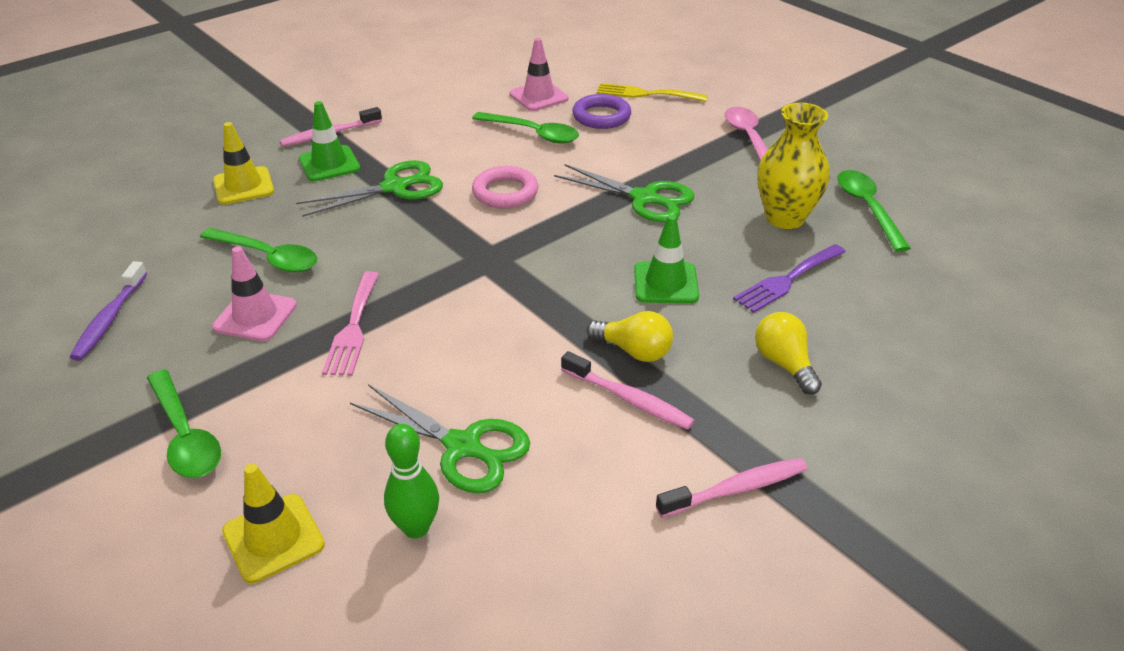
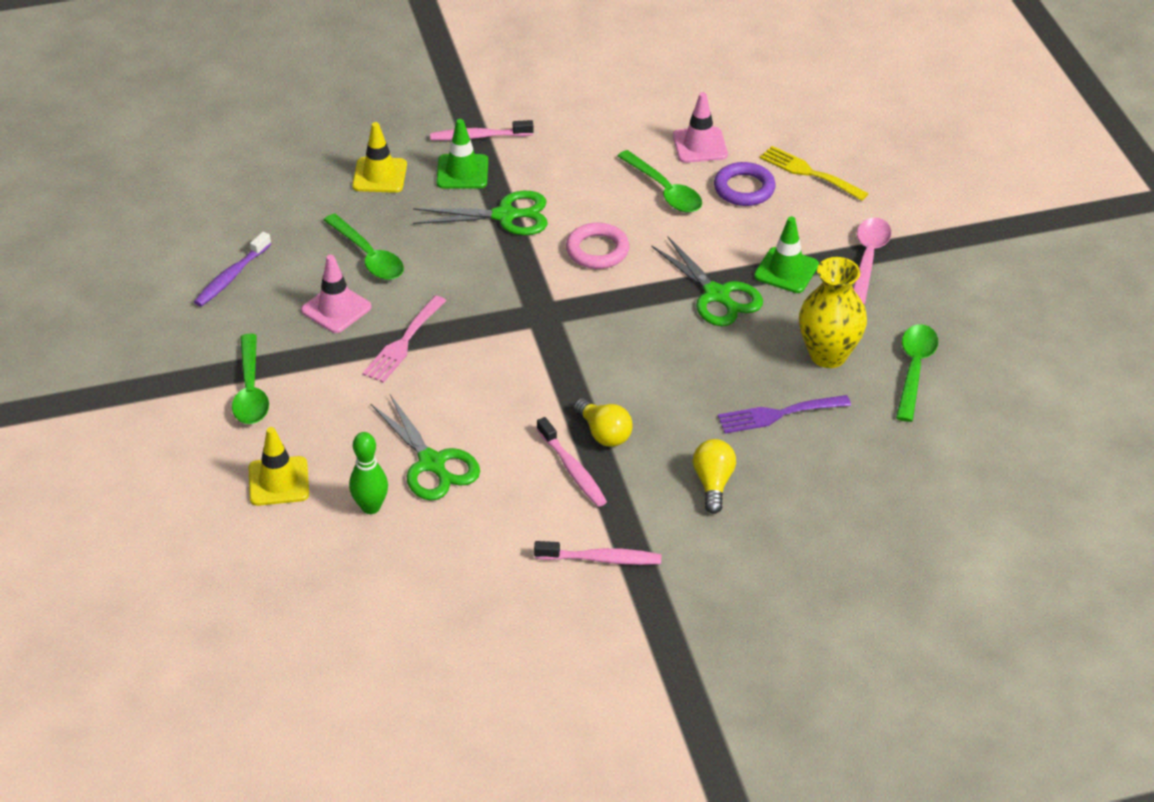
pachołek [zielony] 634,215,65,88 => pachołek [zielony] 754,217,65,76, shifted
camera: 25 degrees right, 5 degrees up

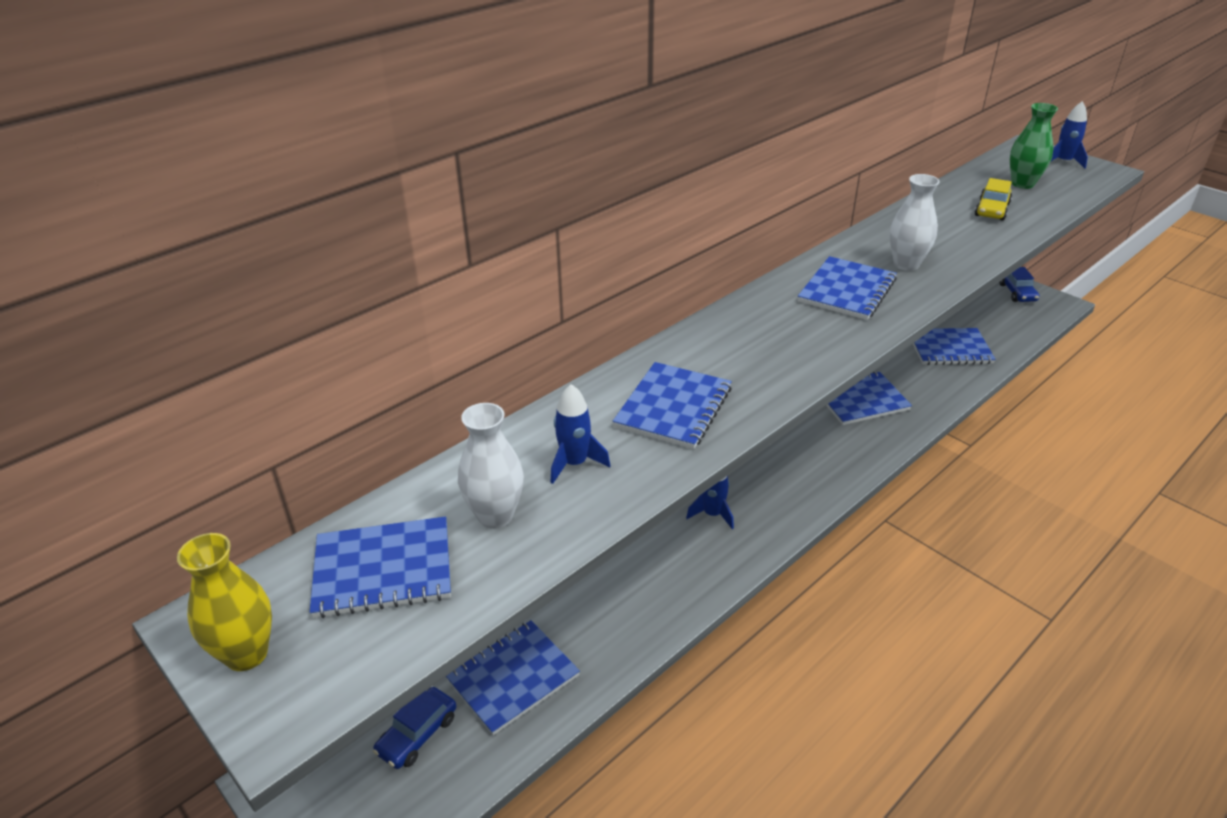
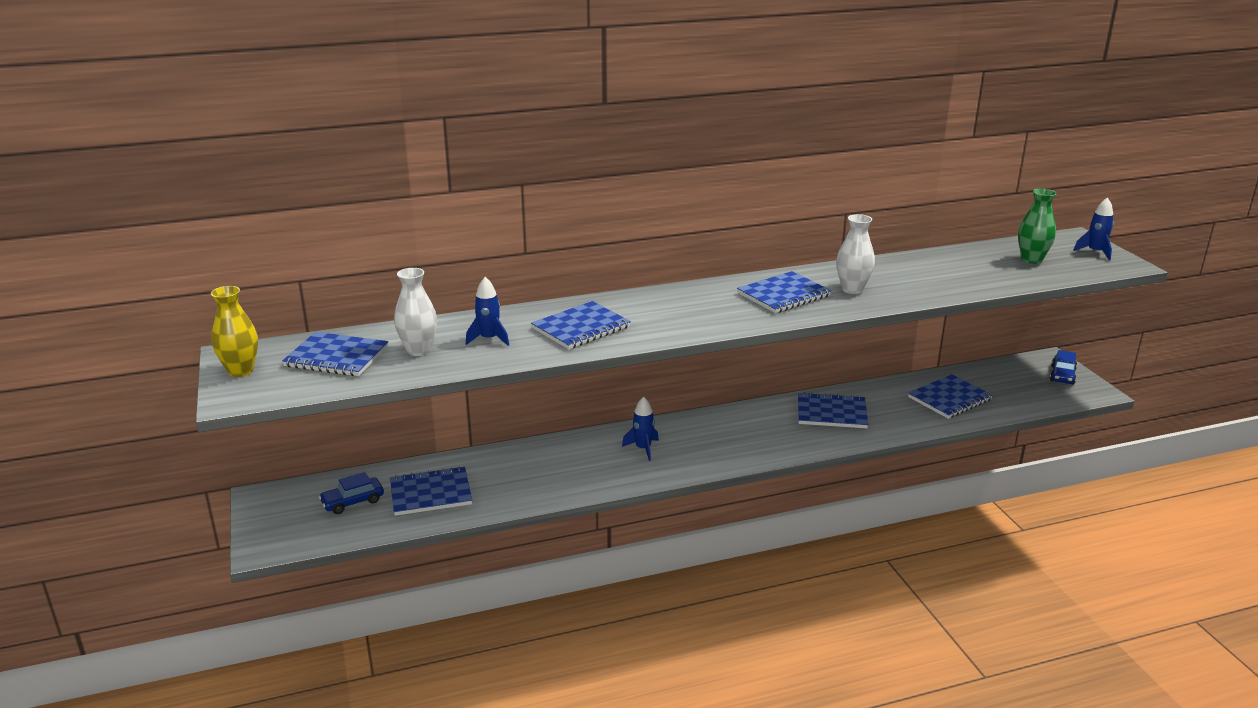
samochód [żółty] 975,178,37,43 => nothing
zeszyt [niebieski] 913,328,83,37 => zeszyt [niebieski] 908,374,85,45, 60 degrees counterclockwise
camera: 25 degrees right, 10 degrees down

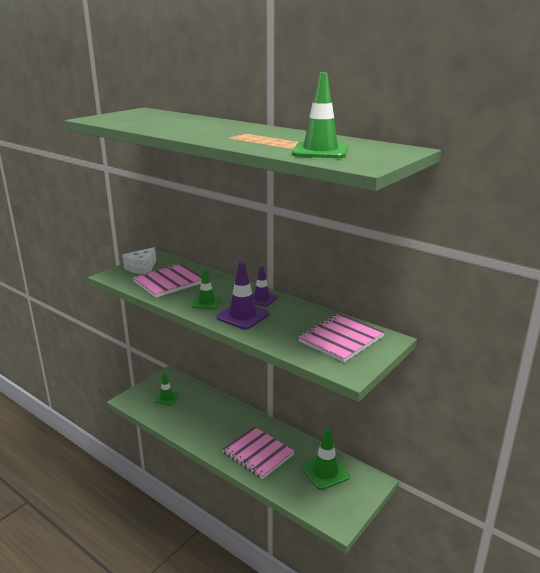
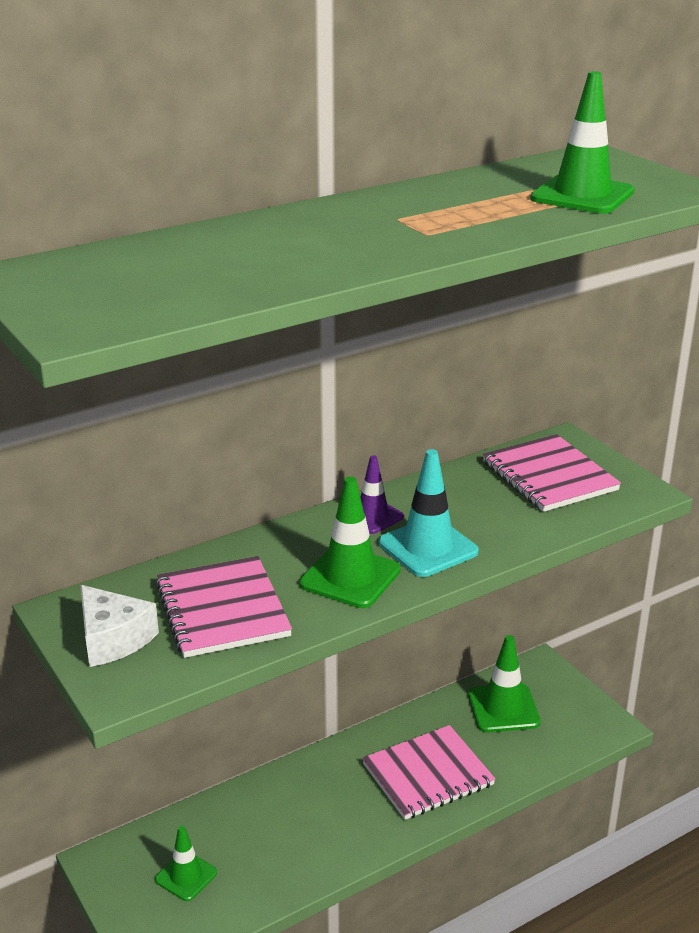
pachołek [fioletowy] 216,262,53,67 => pachołek [turkusowy] 379,449,100,128
pachołek [zielony] 192,269,29,40 => pachołek [zielony] 299,476,102,132, x1.55
camera: 70 degrees left, 5 degrees up

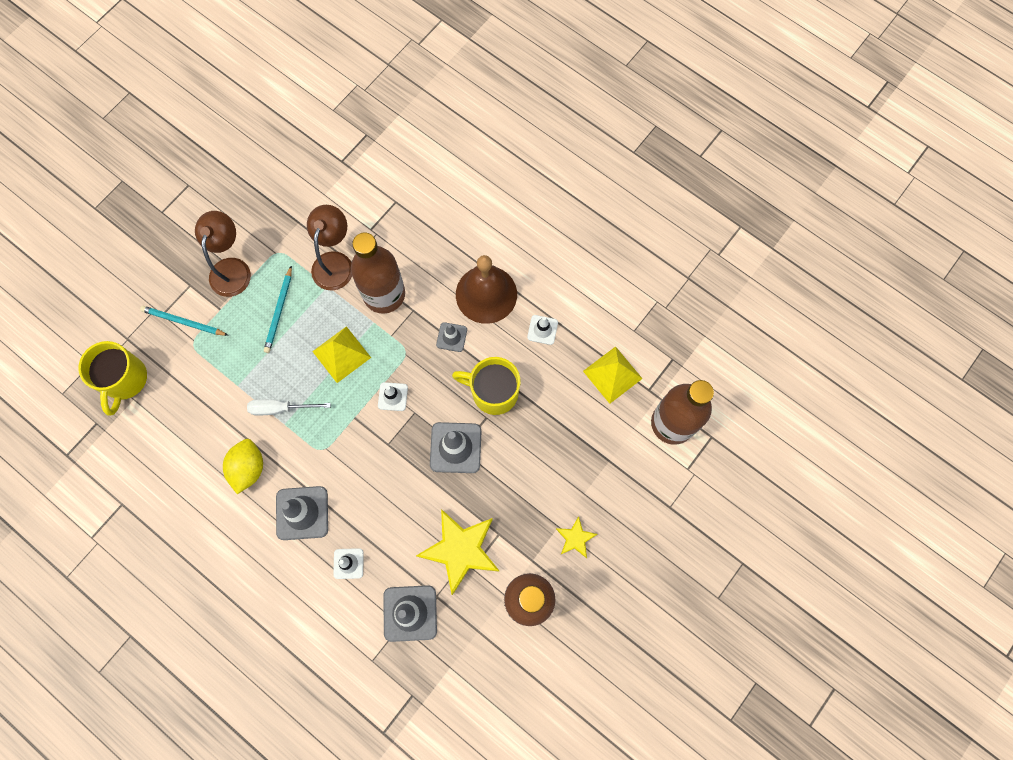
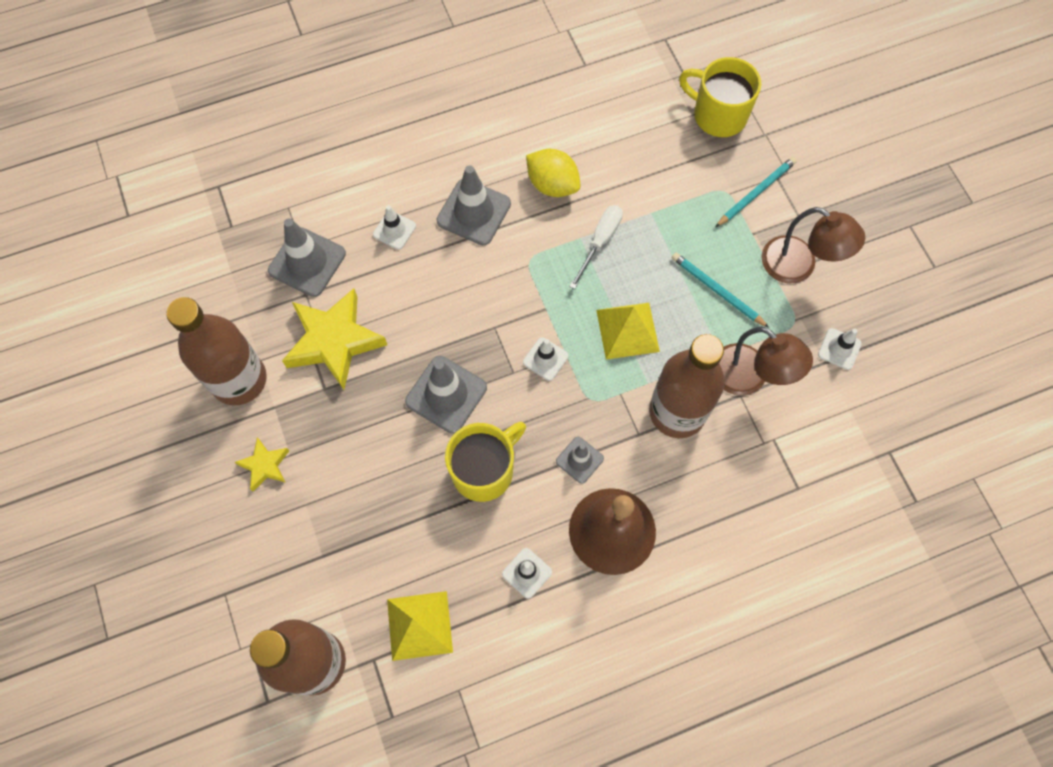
nothing => pachołek [biały] 818,328,44,42
camera: 120 degrees right, 5 degrees down

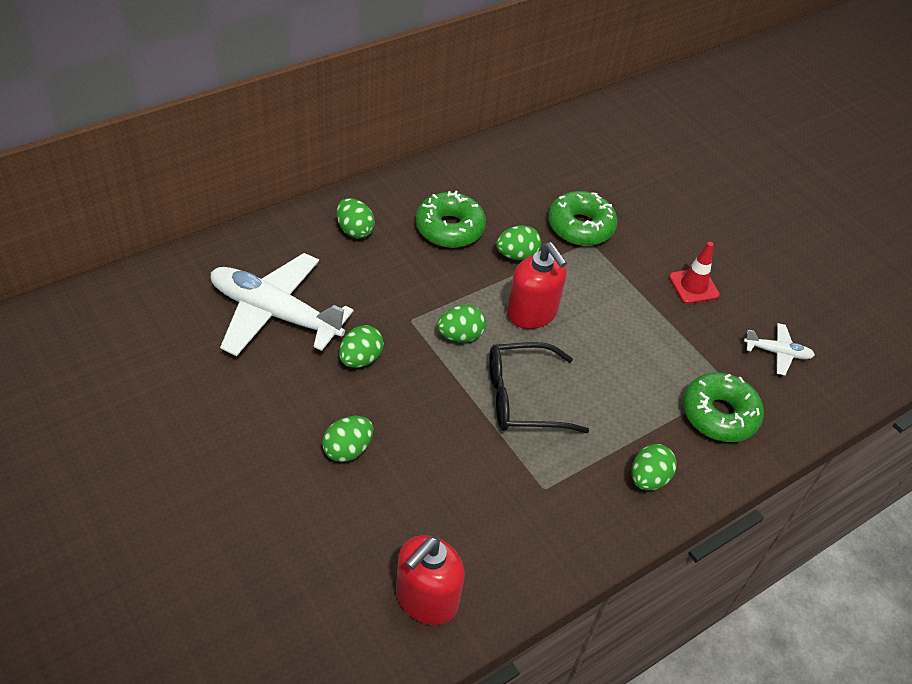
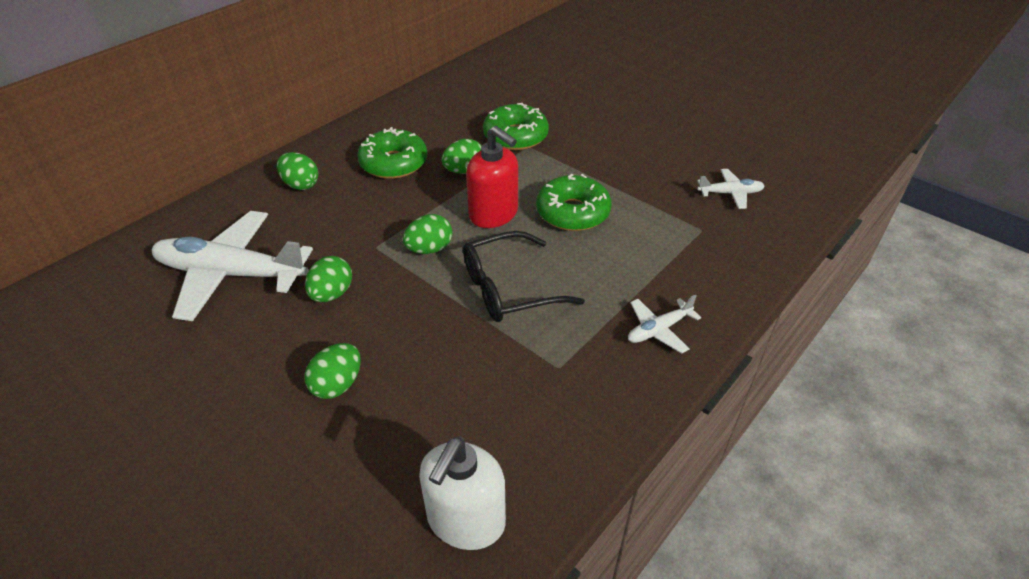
pachołek [czerwony] 669,242,51,62 => nothing
donut [zielony] 683,372,81,70 => donut [zielony] 536,174,76,57, shifted
jajko [zielony] 631,444,46,47 => samolot [biały] 628,295,73,59
dozownik mydła [czerwony] 396,535,69,90 => dozownik mydła [biały] 419,437,87,113
camera: 10 degrees left, 5 degrees down

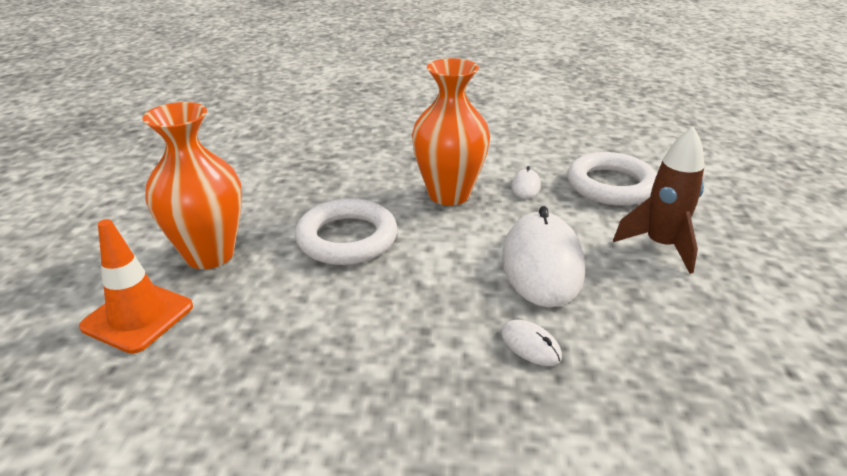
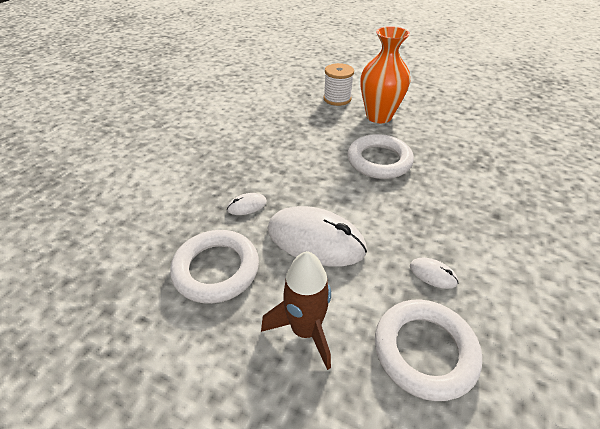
wazon [pomarańczowy] 412,58,78,148 => nothing
pachołek [pomarańczowy] 79,219,114,135 => szpulka [biały] 323,63,31,43
nothing => pierścień [biały] 170,230,89,74
camera: 110 degrees right, 10 degrees up

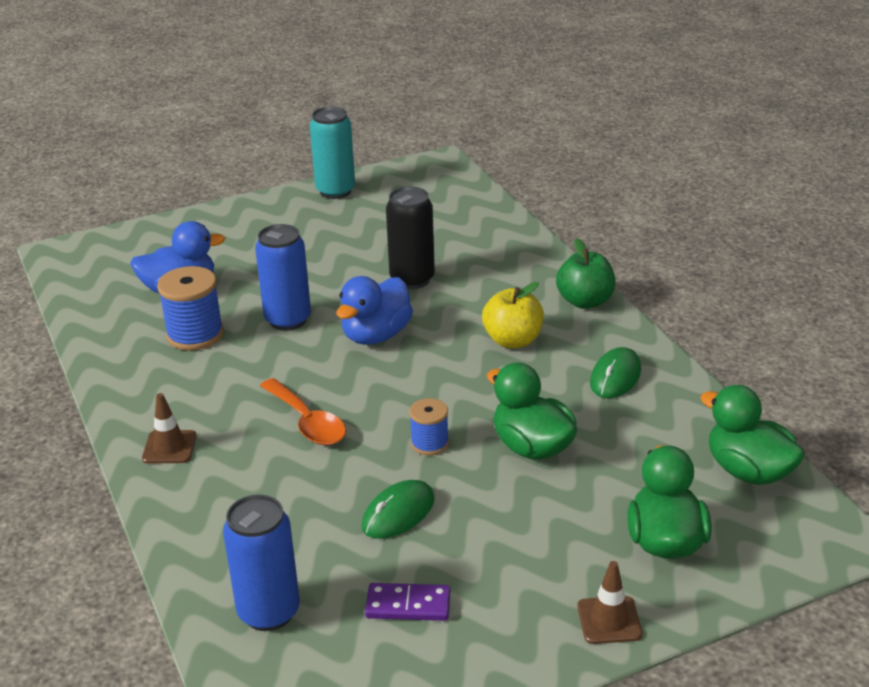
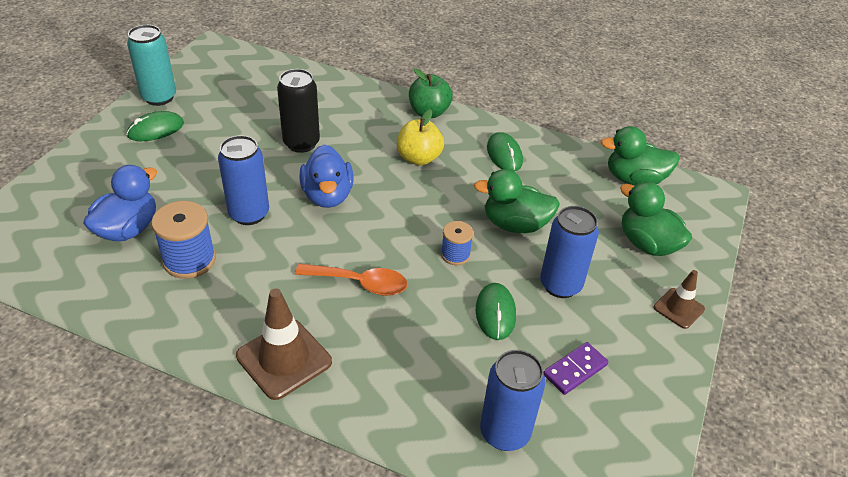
pachołek [brązowy] 142,393,55,71 => pachołek [brązowy] 236,288,96,112, x1.71
nothing => myszka [zielony] 126,111,58,30
nothing => puszka [niebieski] 540,206,59,92
camera: 45 degrees left, 10 degrees up

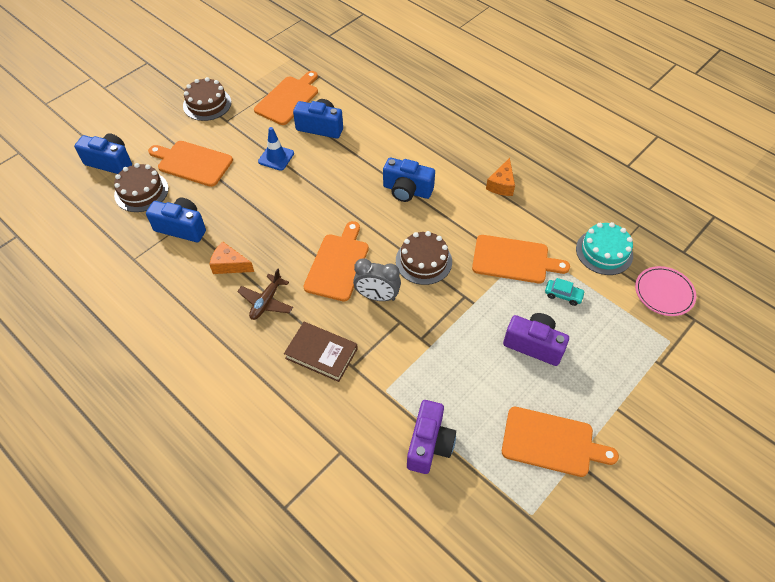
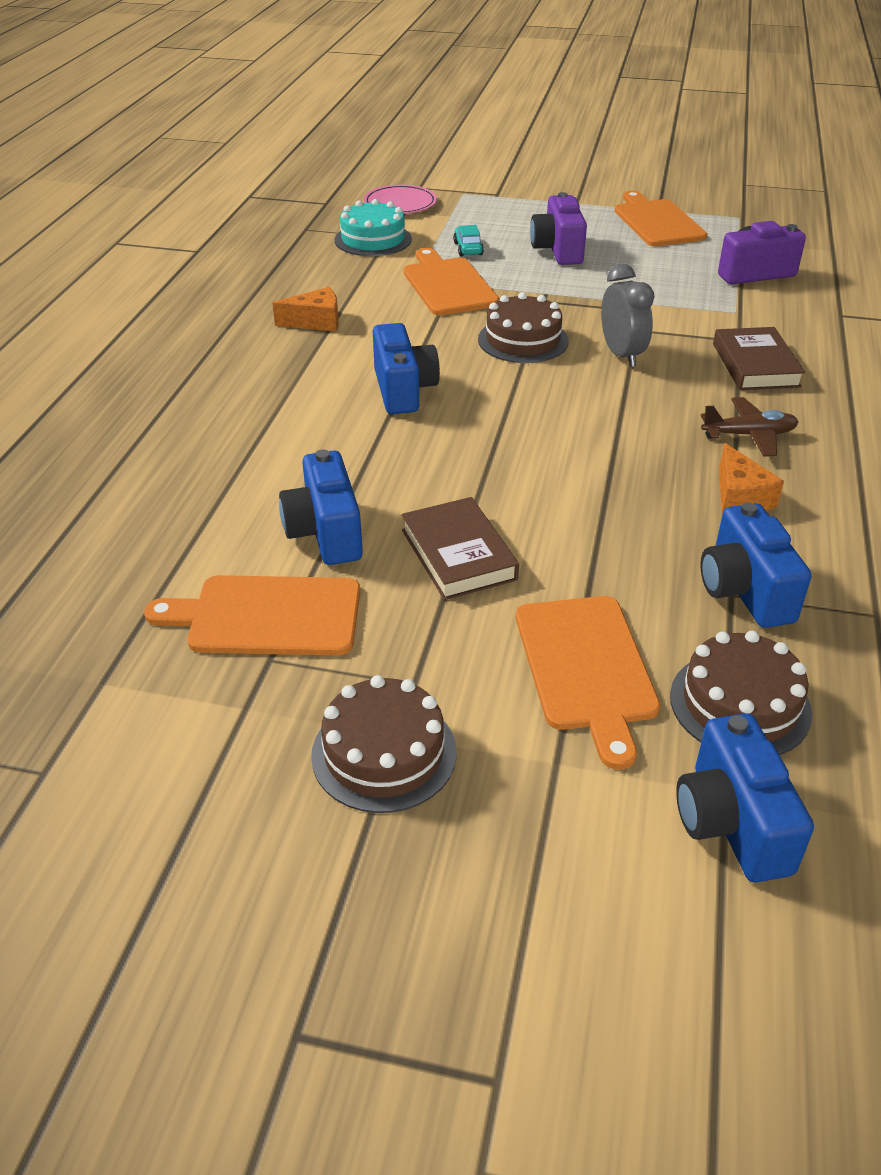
pachołek [niebieski] 258,127,36,44 => książka [brązowy] 401,497,118,103
deska do krojenia [pomarańczowy] 303,221,66,80 => nothing
camera: 120 degrees left, 15 degrees down

